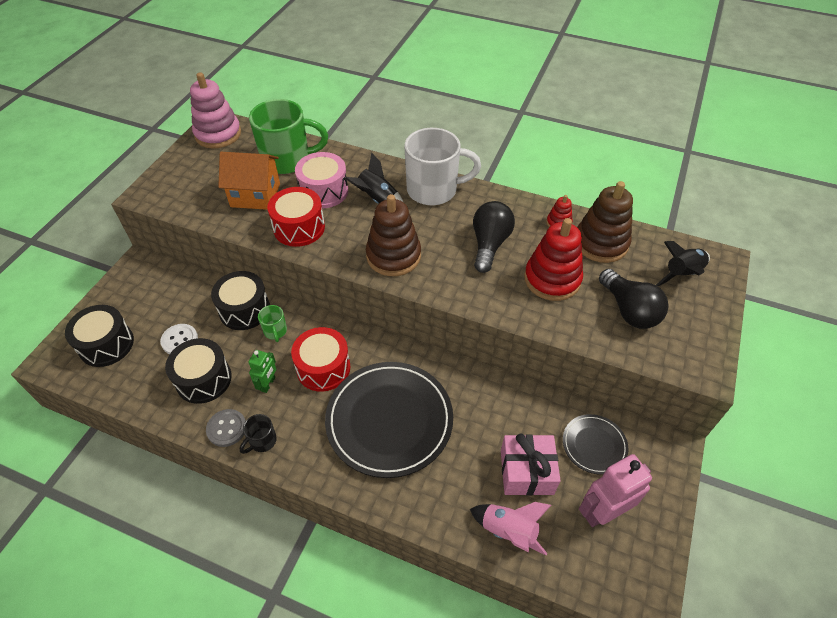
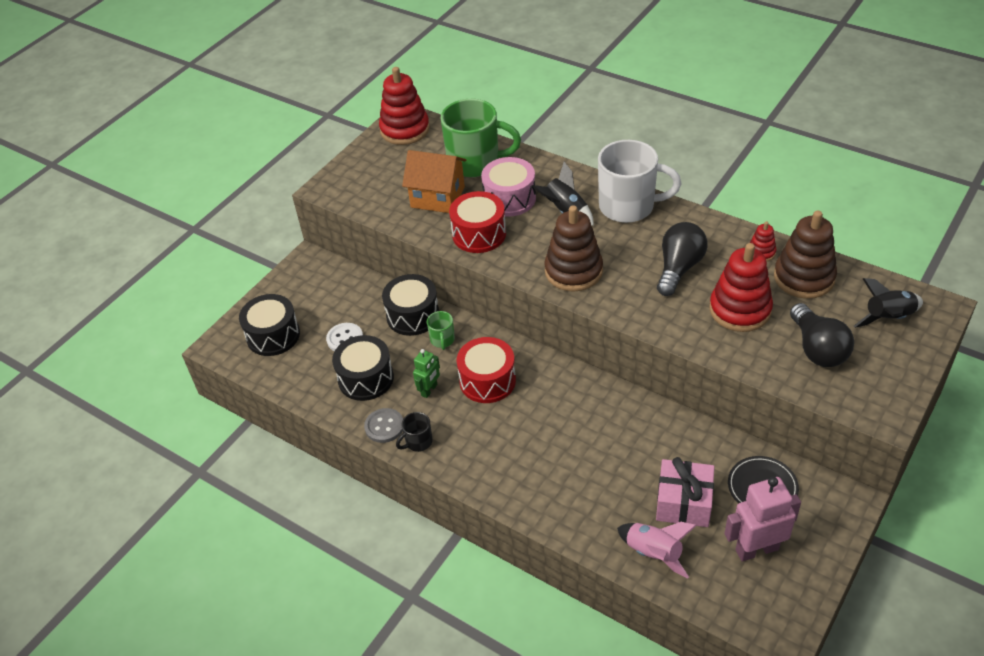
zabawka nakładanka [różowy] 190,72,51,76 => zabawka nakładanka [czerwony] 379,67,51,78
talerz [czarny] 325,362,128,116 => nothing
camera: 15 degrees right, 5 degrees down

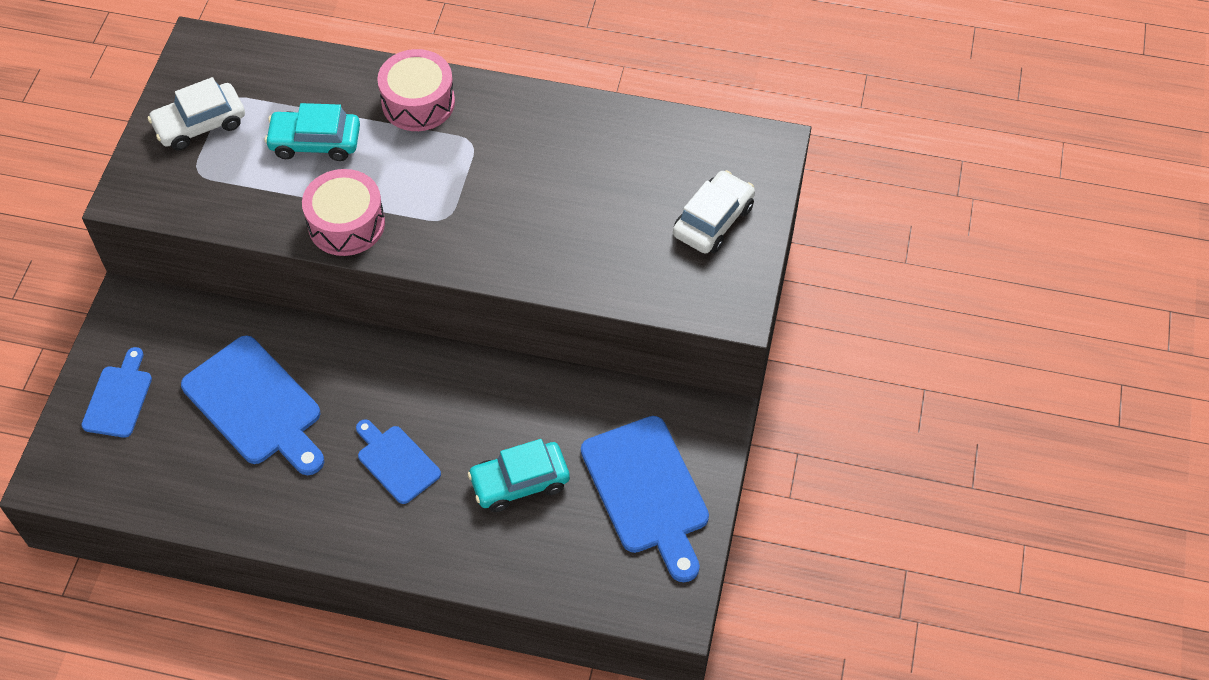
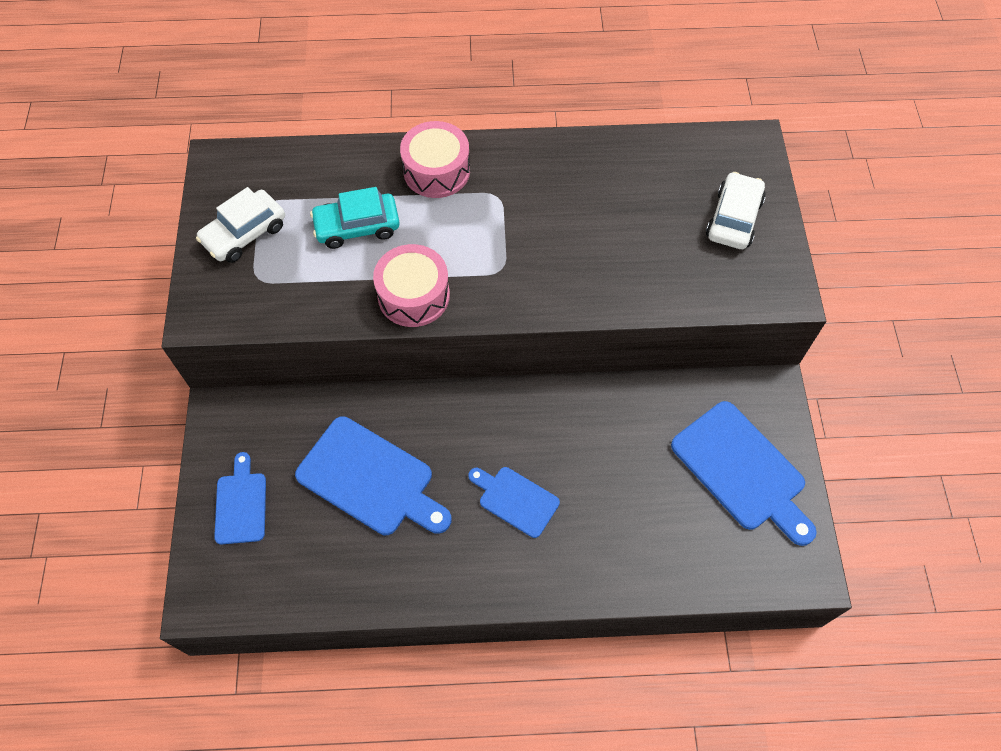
samochód [turkusowy] 467,439,103,73 => nothing
camera: 15 degrees left, 5 degrees up

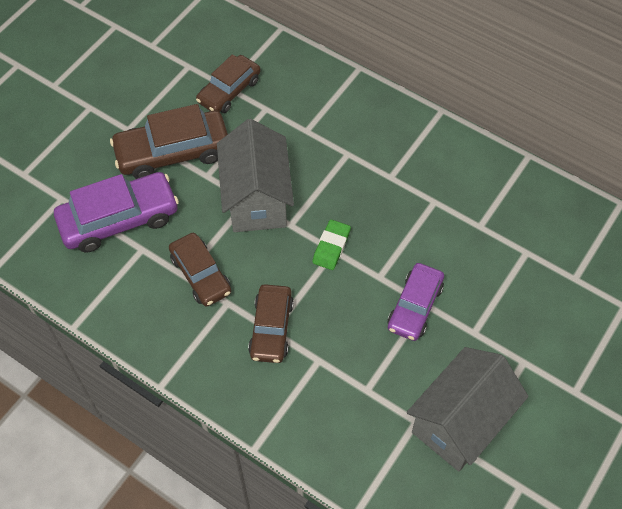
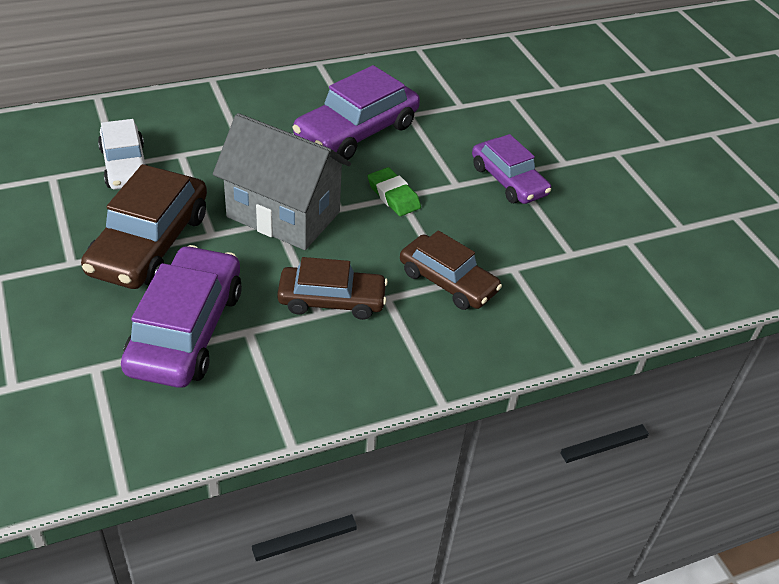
samochód [brązowy] 196,54,65,59 => samochód [biały] 98,119,49,71
domek [szary] 407,347,121,124 => nothing
nothing => samochód [fioletowy] 292,65,128,95
camera: 60 degrees left, 15 degrees down

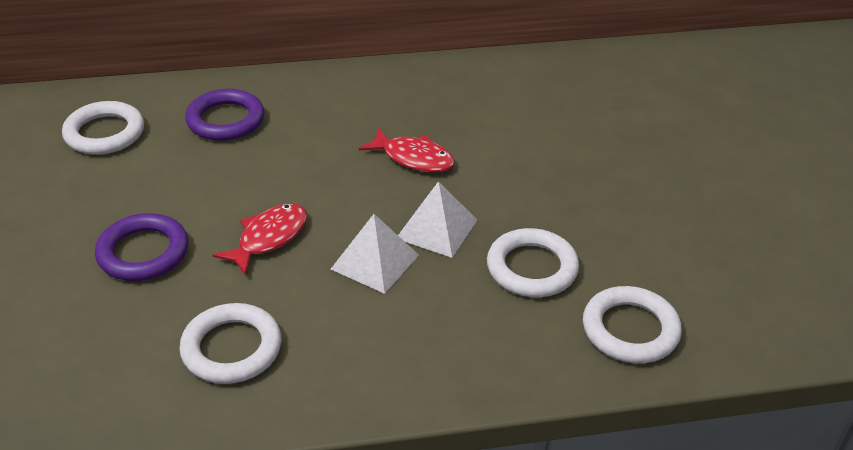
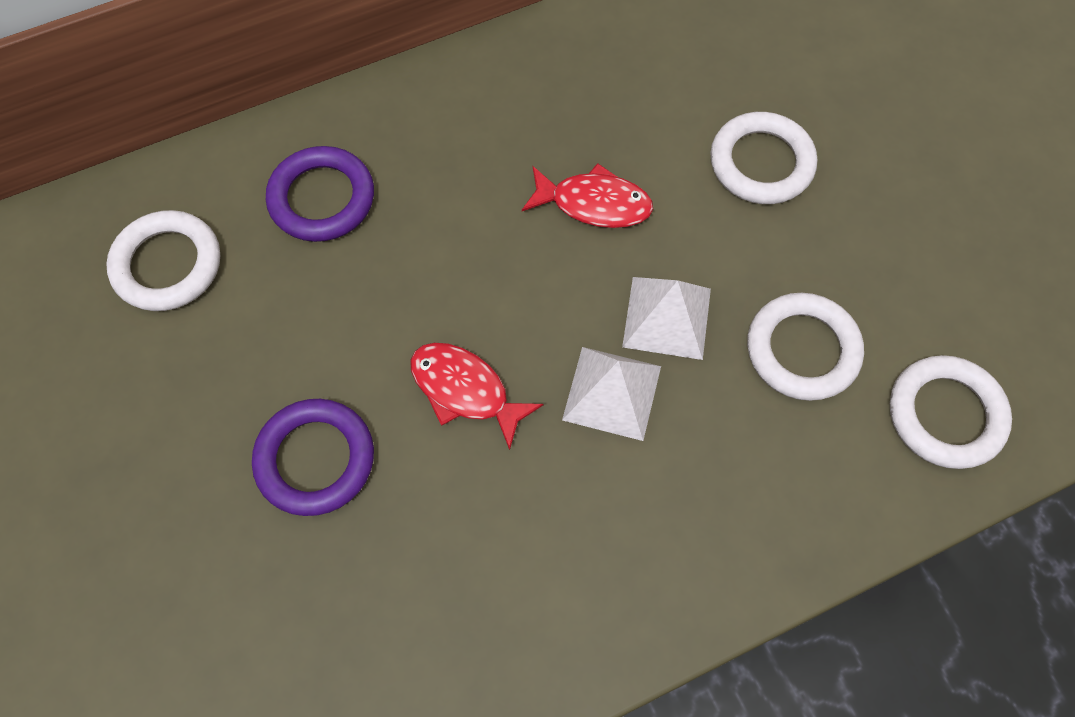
ryba [czerwony] 213,203,94,72 => ryba [czerwony] 410,343,134,107, 75 degrees counterclockwise
pierścień [biały] 179,303,103,81 => pierścień [biały] 710,112,107,92, shifted
camera: 15 degrees left, 25 degrees up

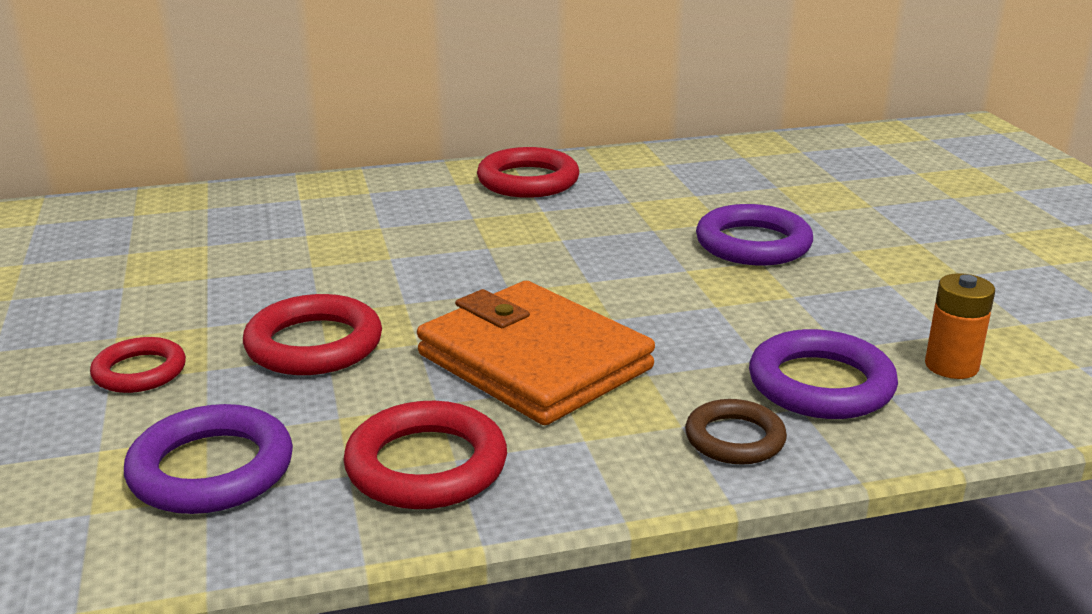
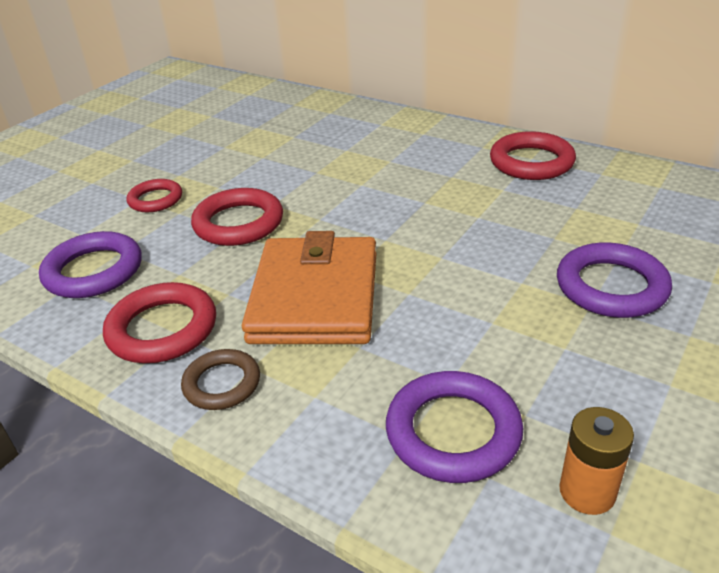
pierścień [brązowy] 685,399,102,66 => pierścień [brązowy] 181,349,79,61, shifted
camera: 50 degrees right, 10 degrees up

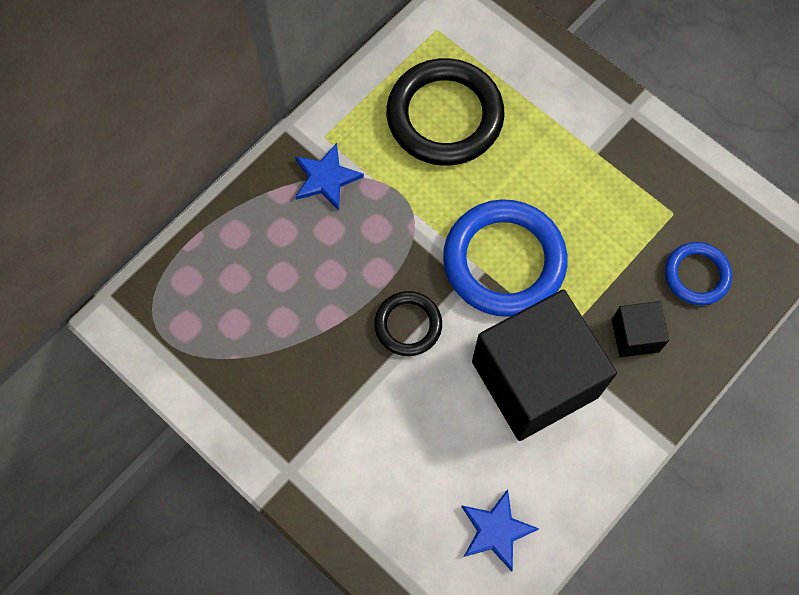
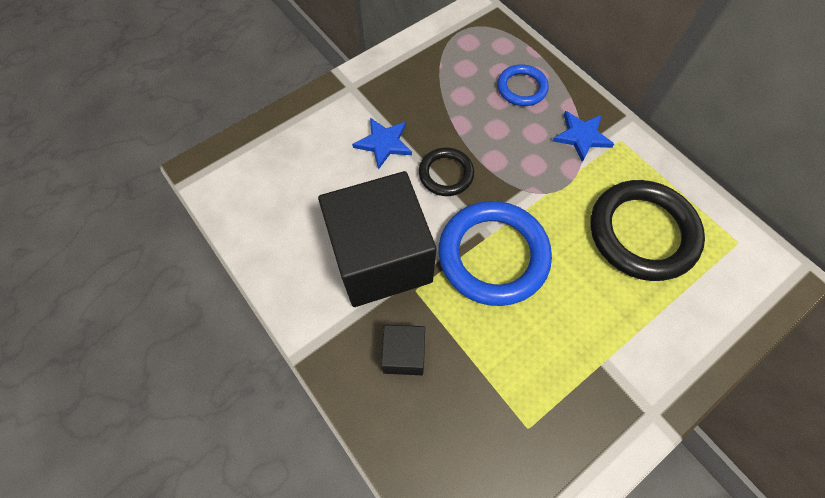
pierścień [niebieski] 665,242,67,63 => pierścień [niebieski] 497,64,52,42, shifted
gwiazda [niebieski] 461,489,78,83 => gwiazda [niebieski] 352,117,60,53, shifted
camera: 100 degrees right, 5 degrees down

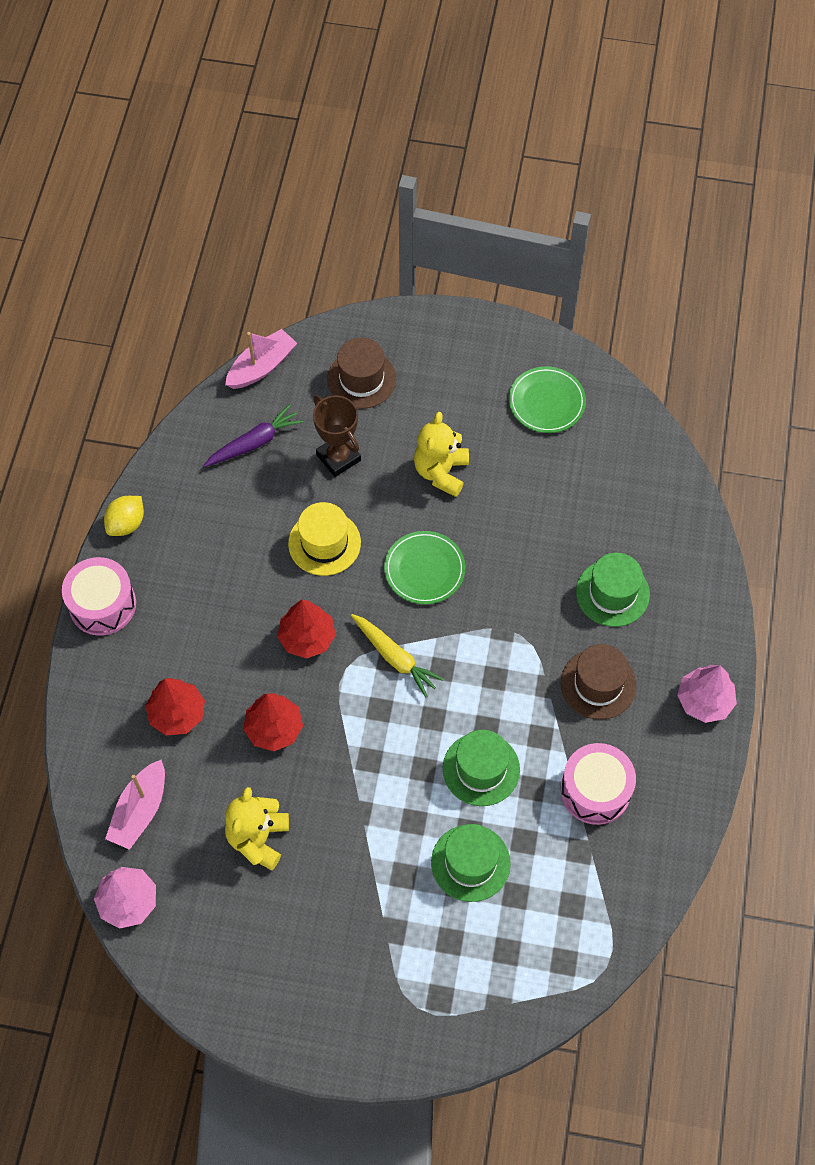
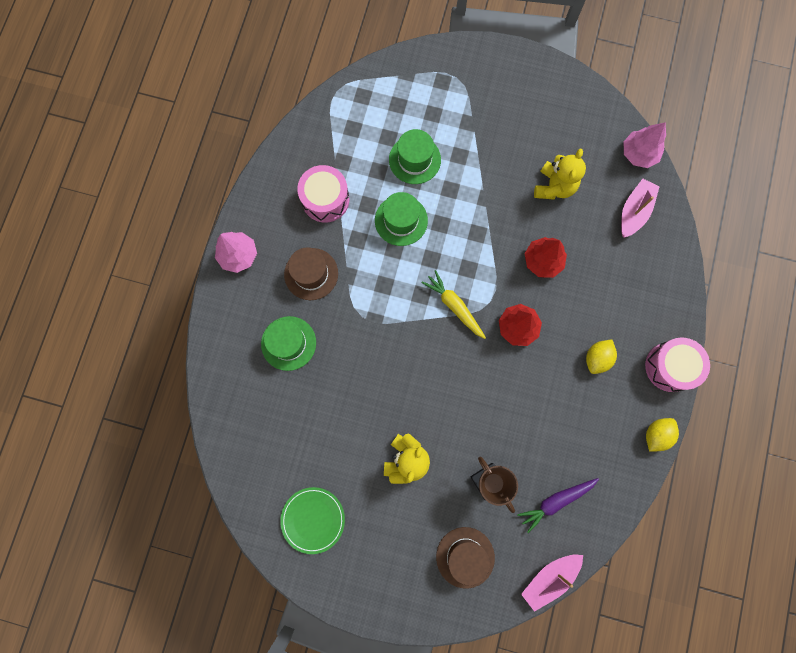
kapelusz [żółty] 288,502,73,74 => nothing
talerz [zielony] 384,531,81,73 => nothing
drzewko [czerwony] 145,678,60,57 => nothing
nothing => cytryna [żółty] 586,339,31,35
camera: 175 degrees left, 15 degrees up

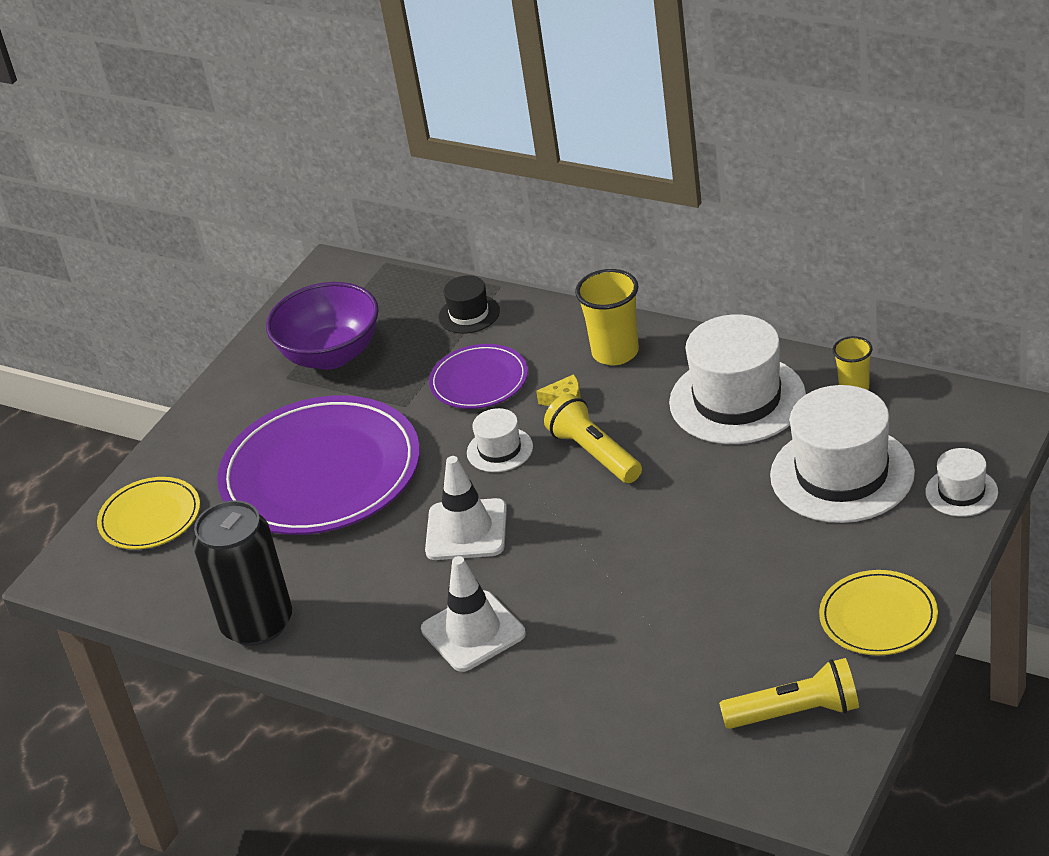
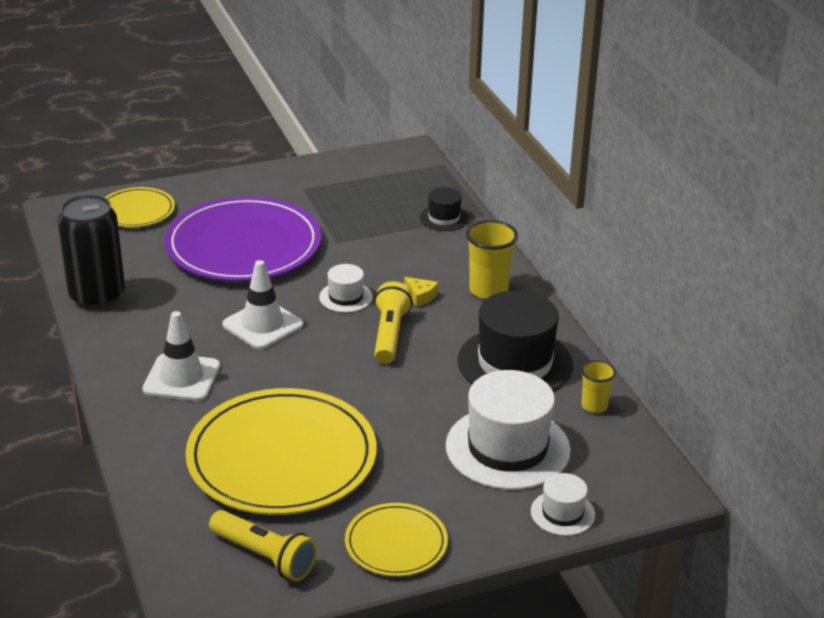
miska [fioletowy] 266,282,113,88 => nothing
kapelusz [biały] 669,314,137,130 => kapelusz [czarny] 457,290,116,102
talerz [fioletowy] 429,344,99,65 => nothing
nothing => talerz [żółty] 185,388,192,127
camera: 35 degrees right, 5 degrees down

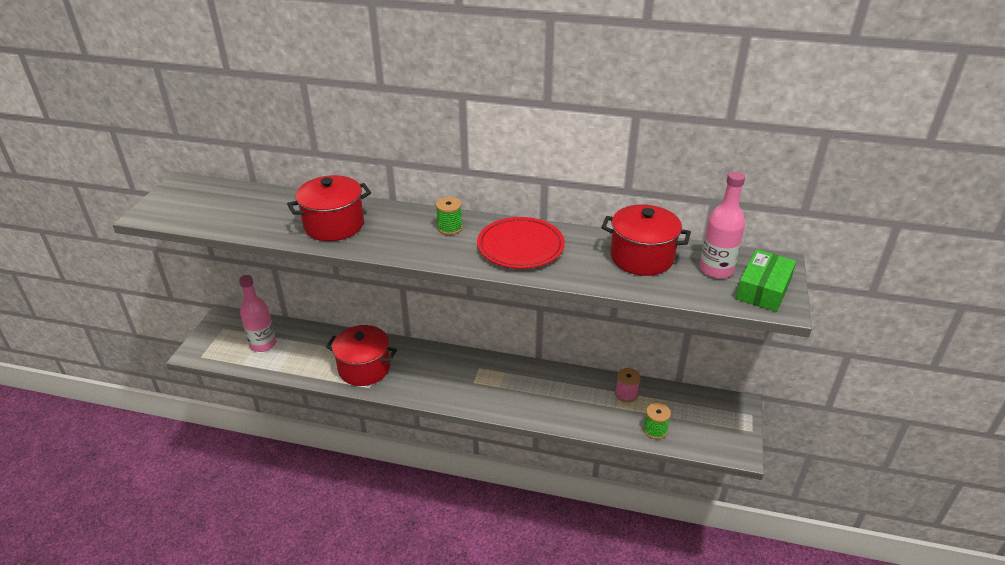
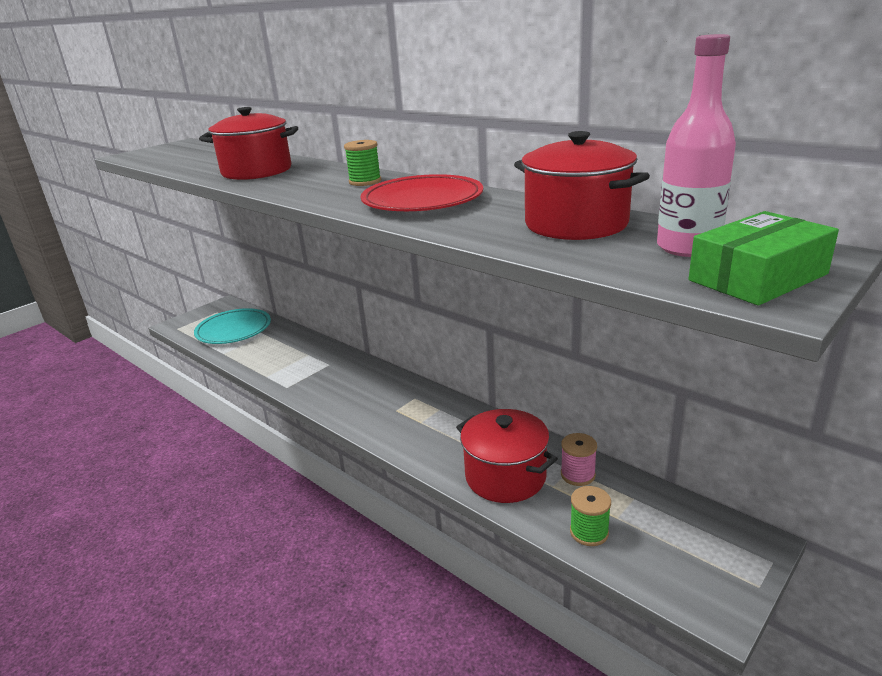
butelka [różowy] 239,275,37,77 => talerz [turkusowy] 194,308,77,36
garnek [czerwony] 326,325,71,61 => garnek [czerwony] 456,409,102,94, shifted
camera: 30 degrees right, 10 degrees down

